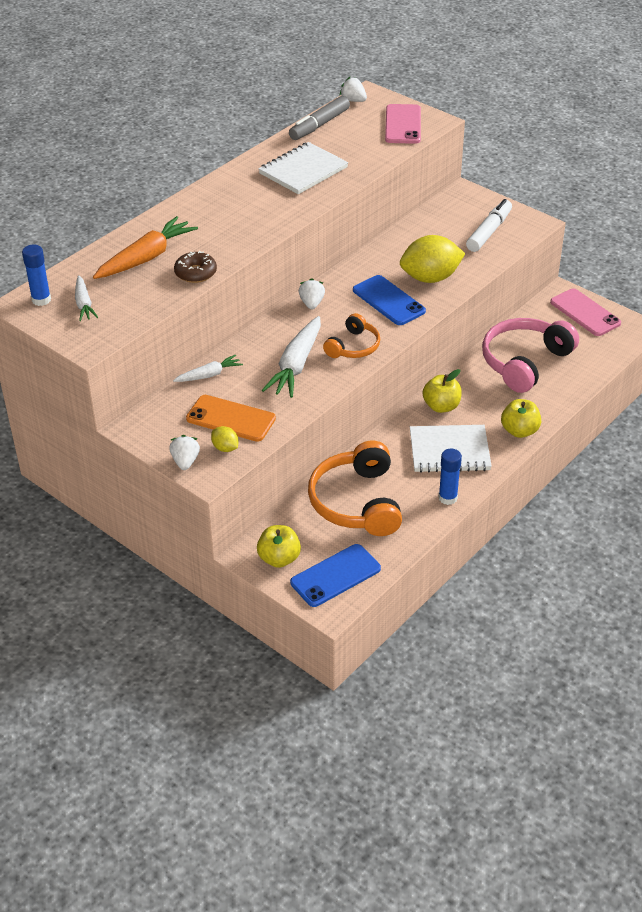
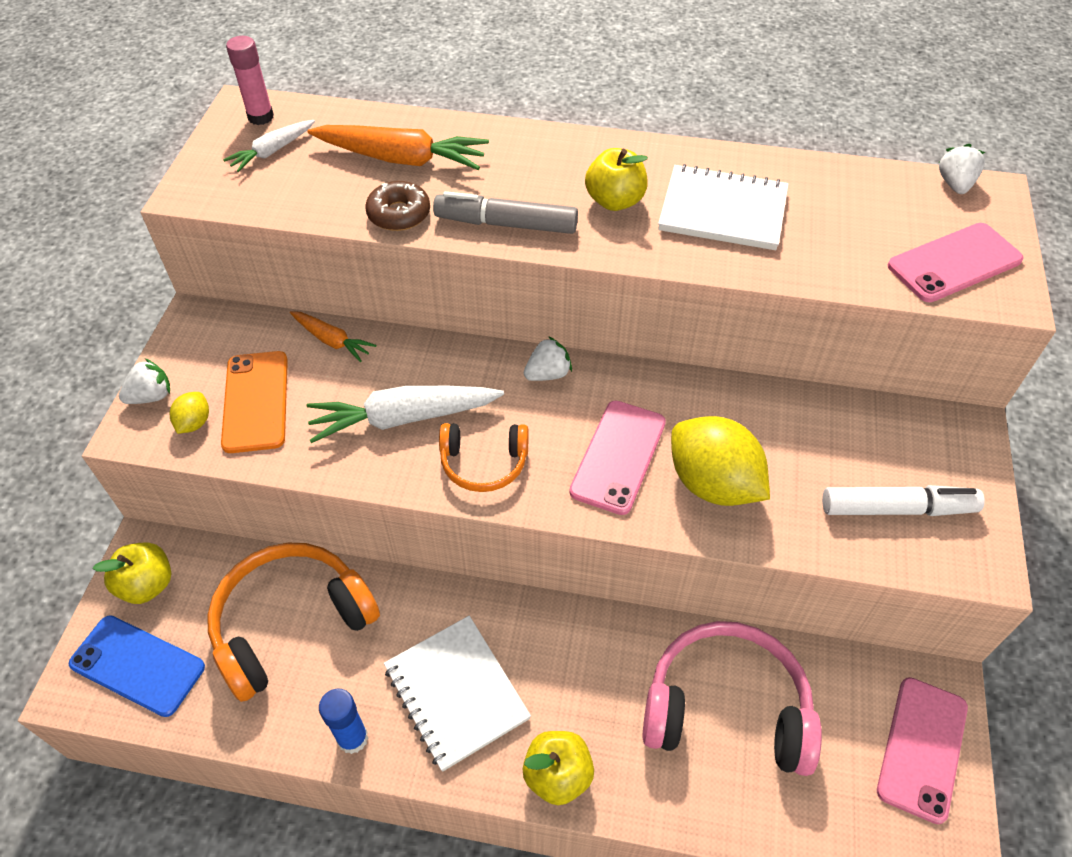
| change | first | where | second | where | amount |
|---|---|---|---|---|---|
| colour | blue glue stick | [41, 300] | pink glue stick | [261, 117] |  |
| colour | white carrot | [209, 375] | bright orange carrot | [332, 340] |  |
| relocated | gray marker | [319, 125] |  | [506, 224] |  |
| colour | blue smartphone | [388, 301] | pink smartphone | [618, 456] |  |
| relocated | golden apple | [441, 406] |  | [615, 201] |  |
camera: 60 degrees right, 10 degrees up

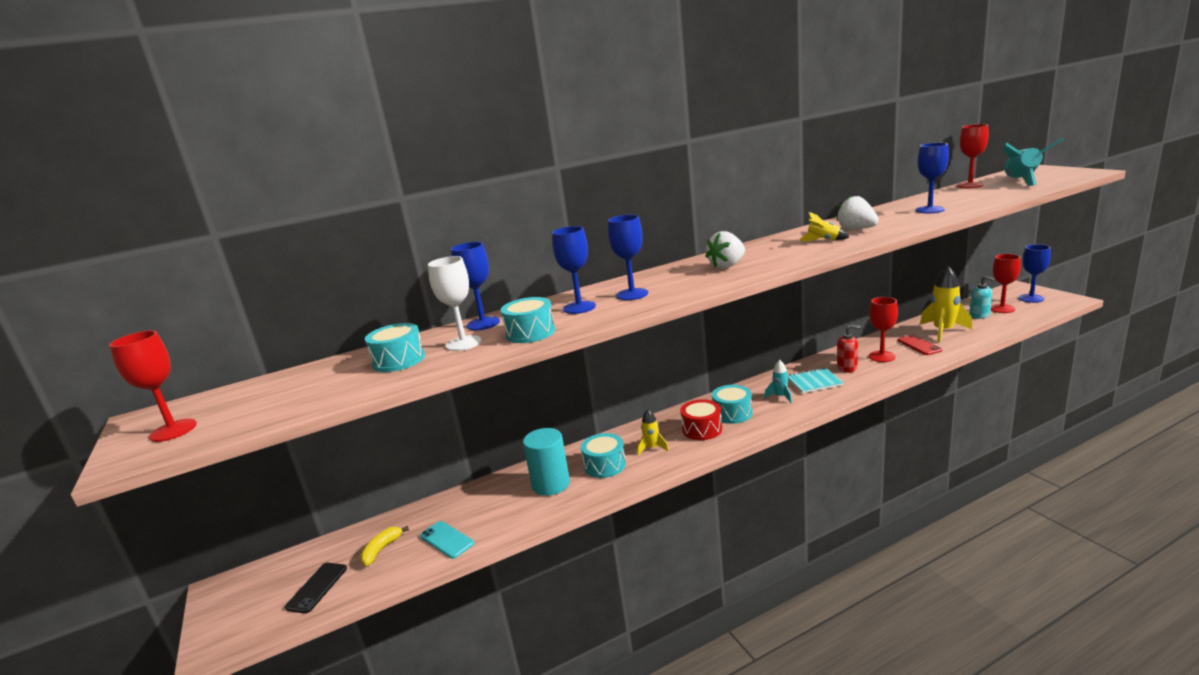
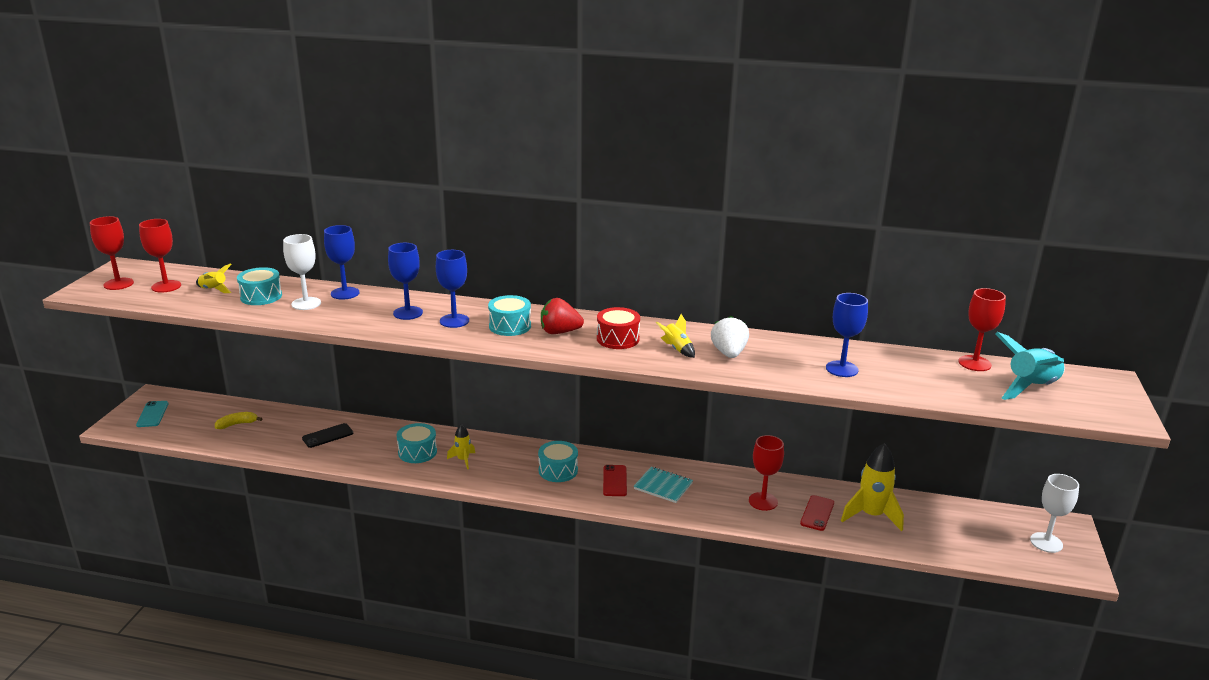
| change | first | where | second | where | amount |
|---|---|---|---|---|---|
| relocated | black smartphone | [317, 587] |  | [328, 436] |  |
| relocated | aqua smartphone | [446, 540] |  | [152, 414] |  |
| relocated | aqua snare drum | [530, 333] |  | [510, 326] |  |
| missing | aqua solid cylinder | [551, 484] |  |  |  |
| relocated | crimson snare drum | [702, 429] |  | [618, 339] |  |
| colour | white toy strawberry | [727, 266] | crimson toy strawberry | [559, 332] |  |
| exchanged | aqua spaceship | [780, 397] | crimson smartphone | [614, 481] |  |
| missing | crimson soap pump | [847, 367] |  |  |  |
| missing | aqua soap pump | [979, 315] |  |  |  |
| relocated | crimson goblet | [1002, 309] |  | [166, 286] |  |
| colour | blue goblet | [1031, 298] | white goblet | [1046, 542] |  |
| appeared |  |  | golden spaceship | [214, 290] |  |
camera: 35 degrees right, 5 degrees up

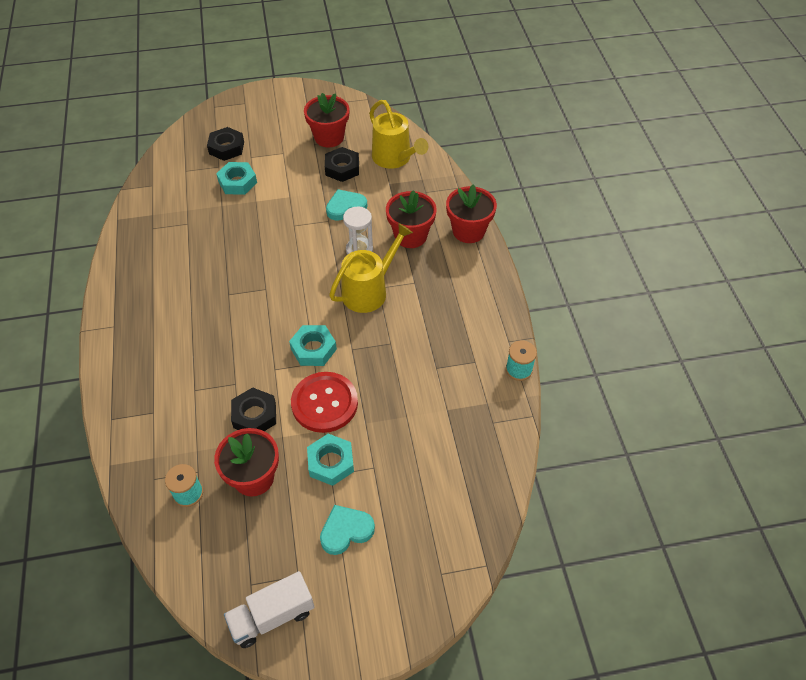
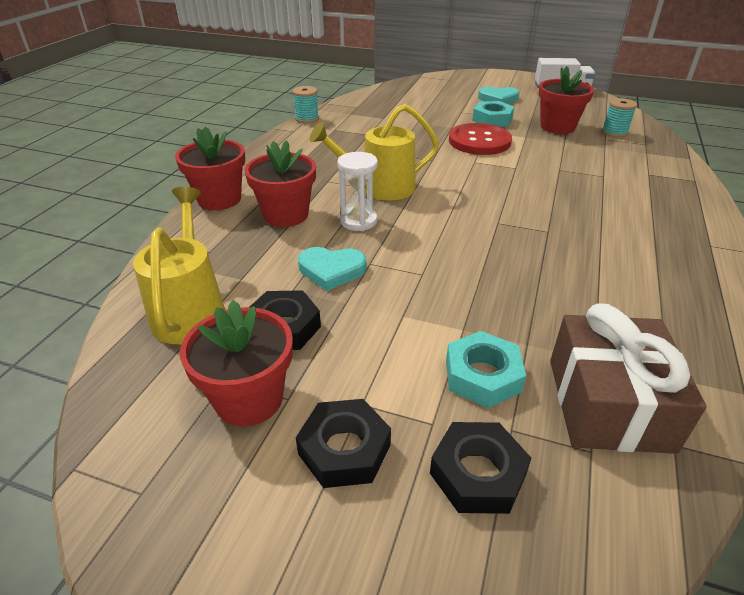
| change | first | where | second | where | amount |
|---|---|---|---|---|---|
| relocated | black nut | [254, 415] |  | [344, 449] |  |
| missing | aqua nut | [313, 349] |  |  |  |
| appeared |  |  | russet present | [608, 404] |  |
camera: 150 degrees left, 15 degrees down

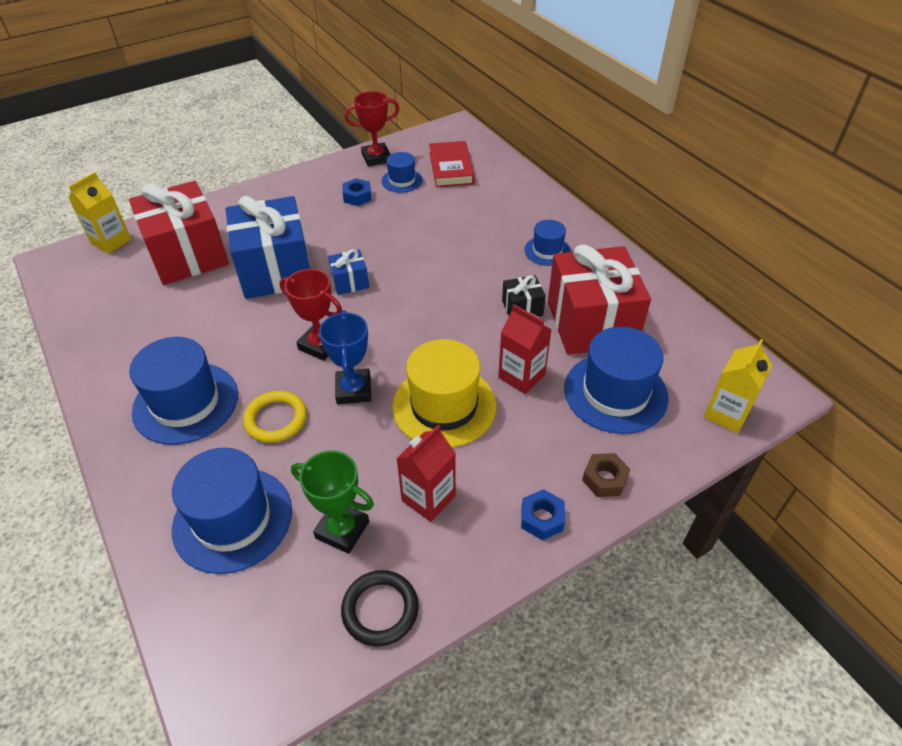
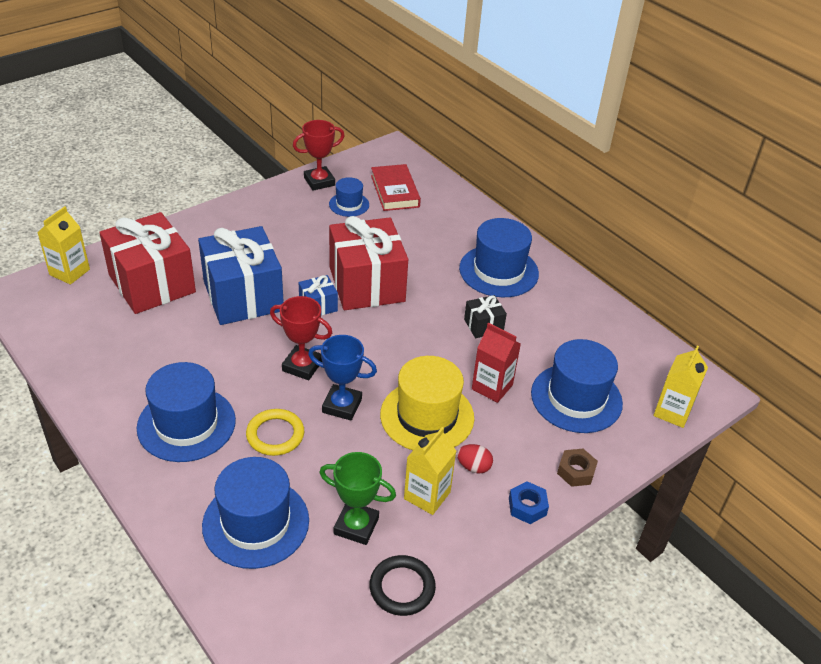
| change | first | where | second | where | amount |
|---|---|---|---|---|---|
| spun | blue trophy | [353, 390] |  | [342, 405] | 60 degrees counterclockwise |
| missing | blue nut | [357, 196] |  |  |  |
| colour | crimson carton | [428, 498] | golden carton | [427, 495] |  |
| size | blue tall hat | [547, 251] |  | [498, 271] | x1.84 |
| relocated | crimson present | [591, 323] |  | [366, 284] |  |
| appeared |  |  | crimson toy egg | [473, 467] |  |
camera: 10 degrees left, 5 degrees down

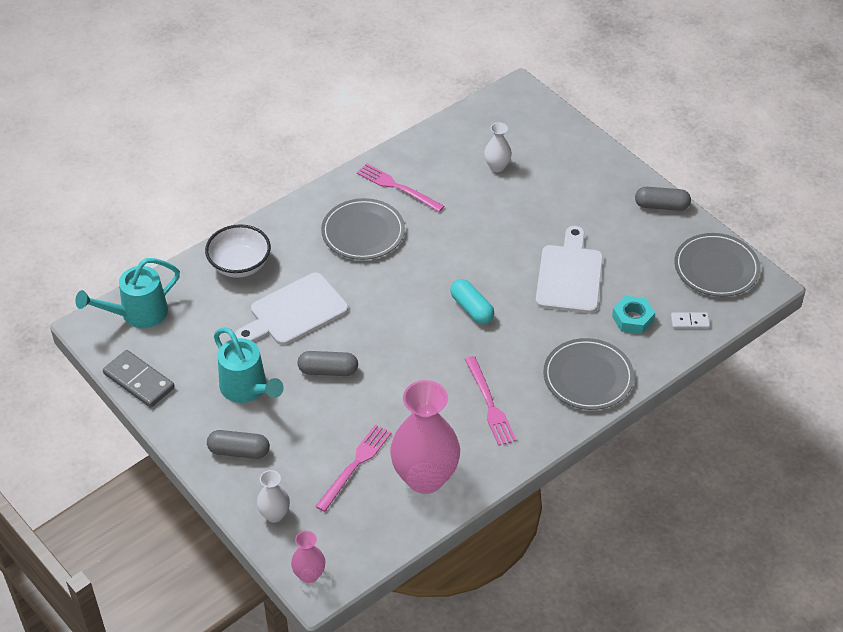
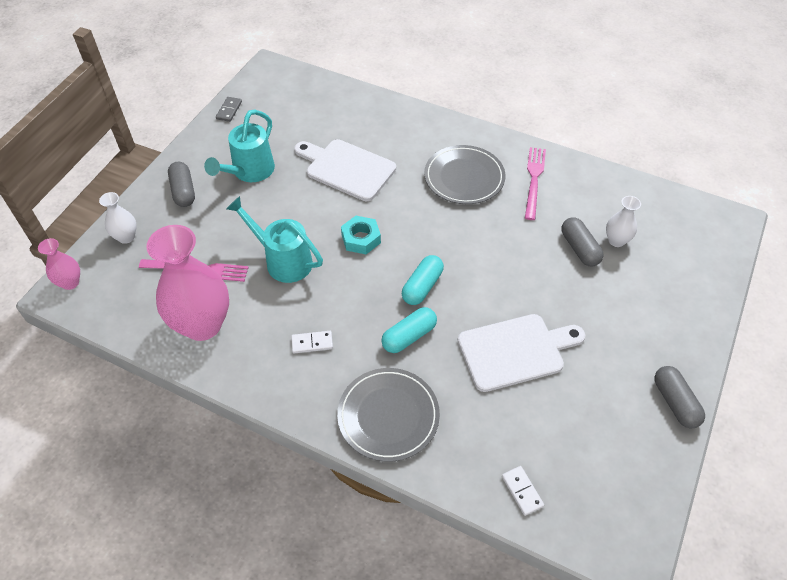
| change | first | where | second | where | amount |
|---|---|---|---|---|---|
| relocated | aqua watering can | [137, 314] |  | [283, 260] |  |
| size | gray domino piece | [139, 381] |  | [229, 110] | x0.55 |
| missing | white deep dish | [240, 265] |  |  |  |
| relocated | gray capsule | [328, 370] |  | [579, 248] |  |
| exchanged | pink table fork | [489, 404] | white domino piece | [312, 343] |  |
| relocated | aqua nut | [632, 319] |  | [361, 239] |  |
| missing | gray dinner plate | [716, 268] |  |  |  |
| appeared |  |  | aqua capsule | [409, 336] |  |
camera: 65 degrees right, 5 degrees up

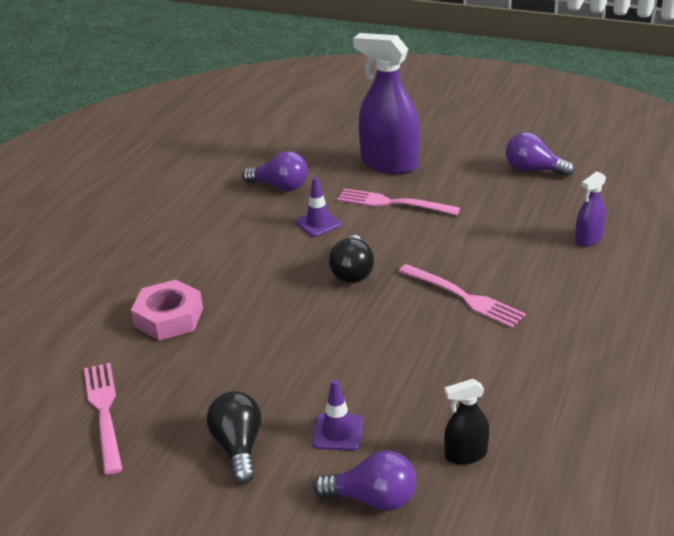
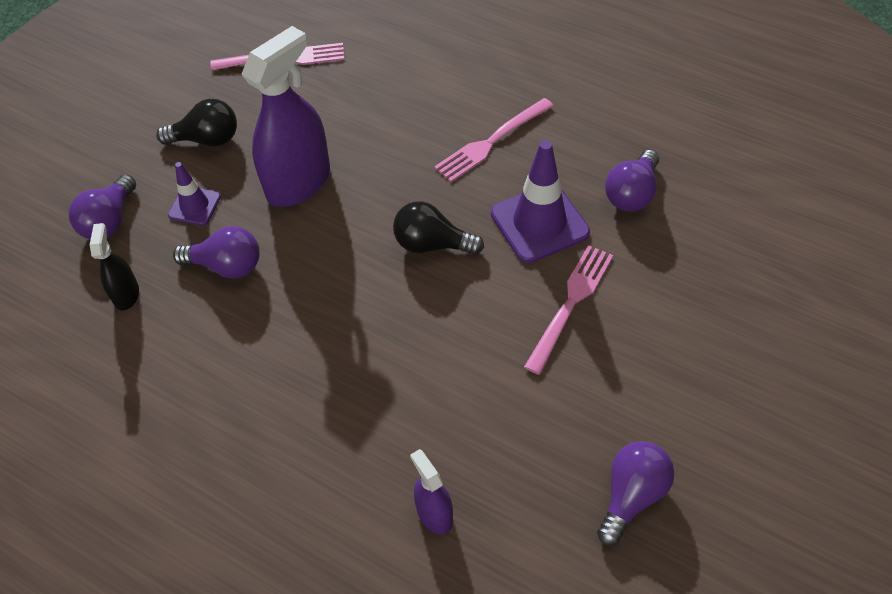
| change | first | where | second | where | amount |
|---|---|---|---|---|---|
| missing | pink nut | [169, 317] |  |  |  |
| size | violet road cone | [318, 223] |  | [539, 223] | x1.78 |
| relocated | violet sprayer | [389, 164] |  | [298, 183] |  |
| relocated | pink table fork | [465, 297] |  | [491, 142] |  |
| appeared |  |  | violet light bulb | [226, 266] |  |
camera: 100 degrees right, 20 degrees up

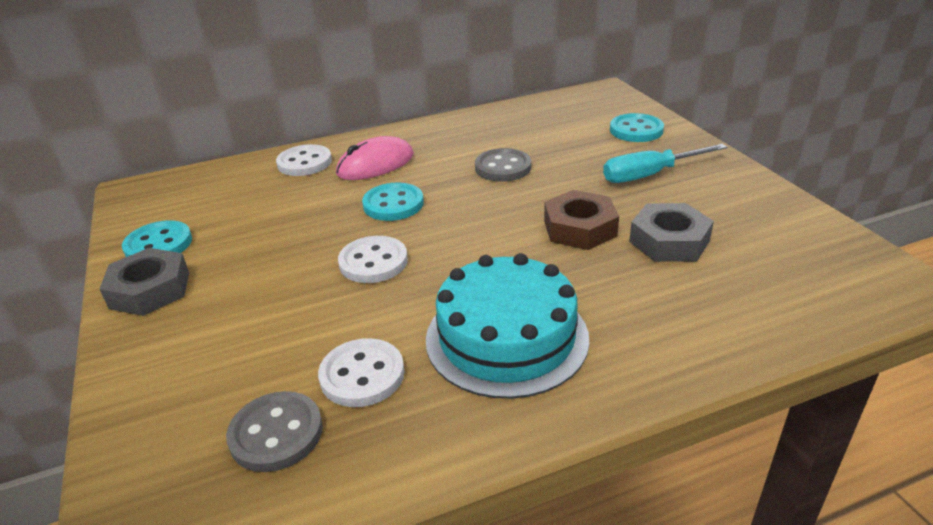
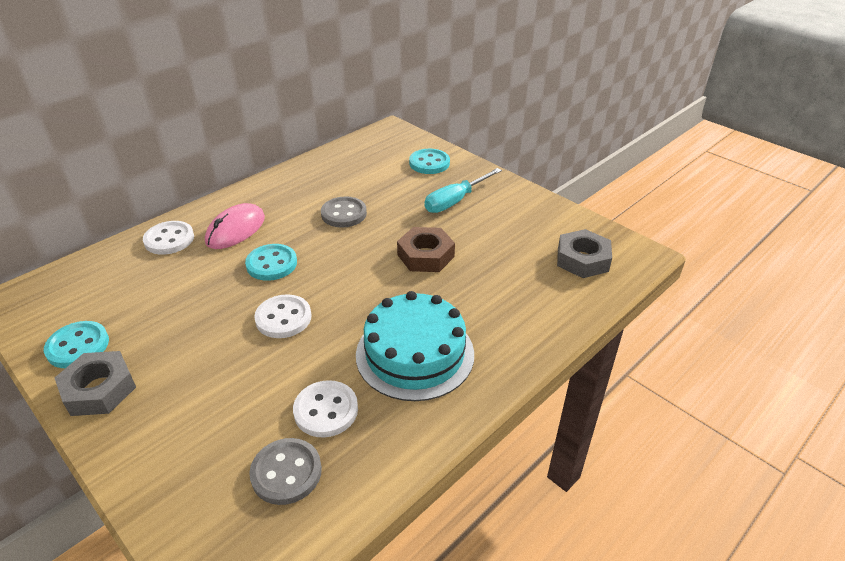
| change | first | where | second | where | amount |
|---|---|---|---|---|---|
| relocated | gray nut | [669, 241] |  | [582, 259] |  |
camera: 25 degrees left, 5 degrees up

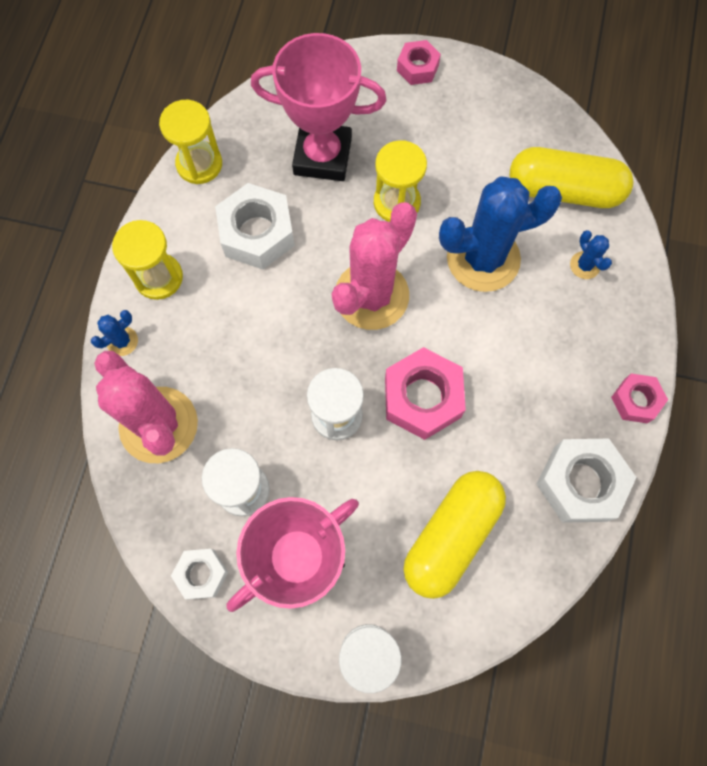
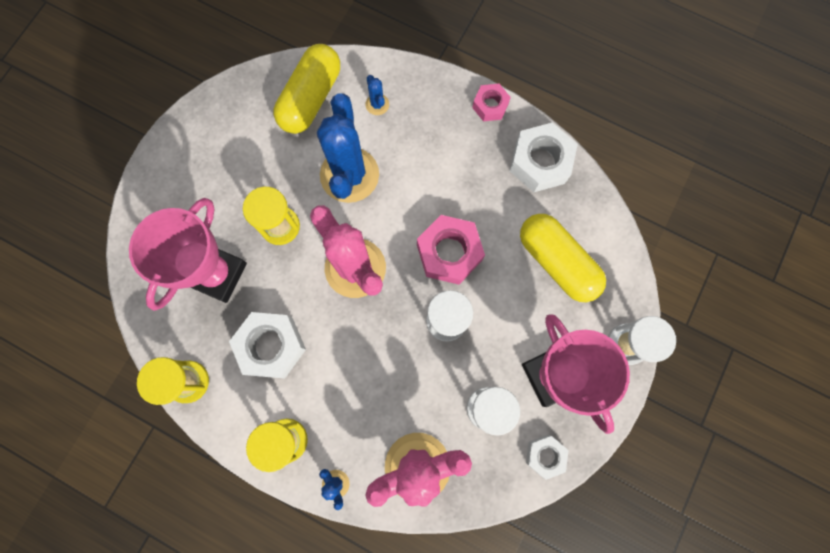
| change | first | where | second | where | amount |
|---|---|---|---|---|---|
| missing | pink nut | [417, 68] |  |  |  |
| spun | blue saguaro cactus | [585, 265] |  | [377, 104] | 75 degrees clockwise |
camera: 75 degrees left, 5 degrees up

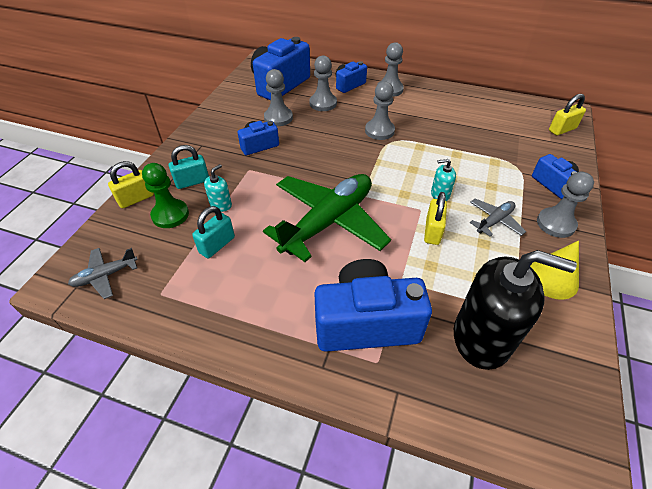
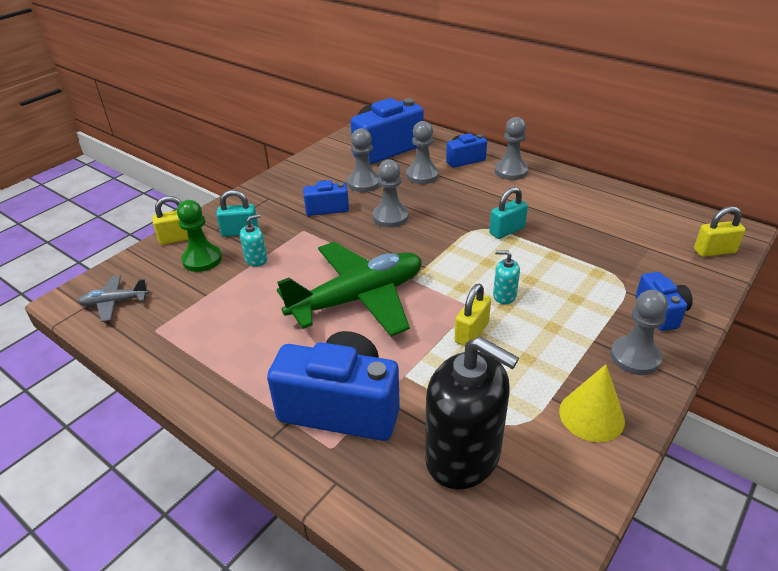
| change | first | where | second | where | amount |
|---|---|---|---|---|---|
| relocated | aqua padlock | [217, 245] |  | [507, 230] |  |
| relocated | gray chess pawn | [379, 131] |  | [390, 217] |  |
| missing | gray aeroplane | [494, 221] |  |  |  |
camera: 20 degrees right, 10 degrees down

